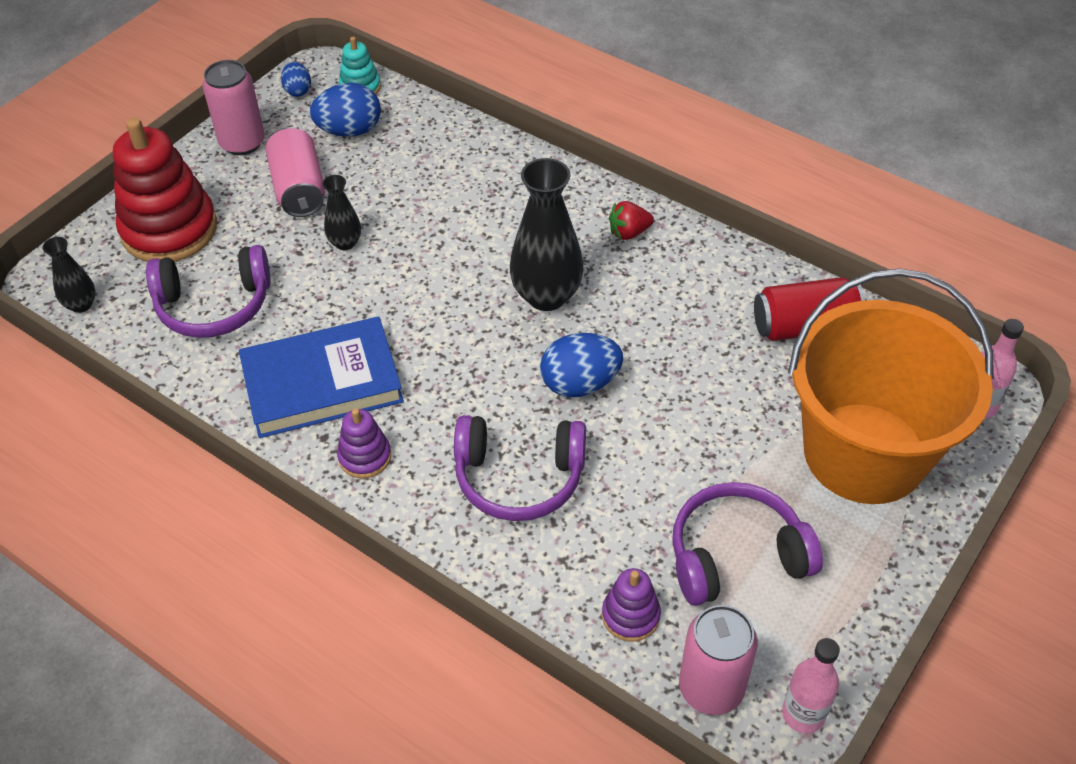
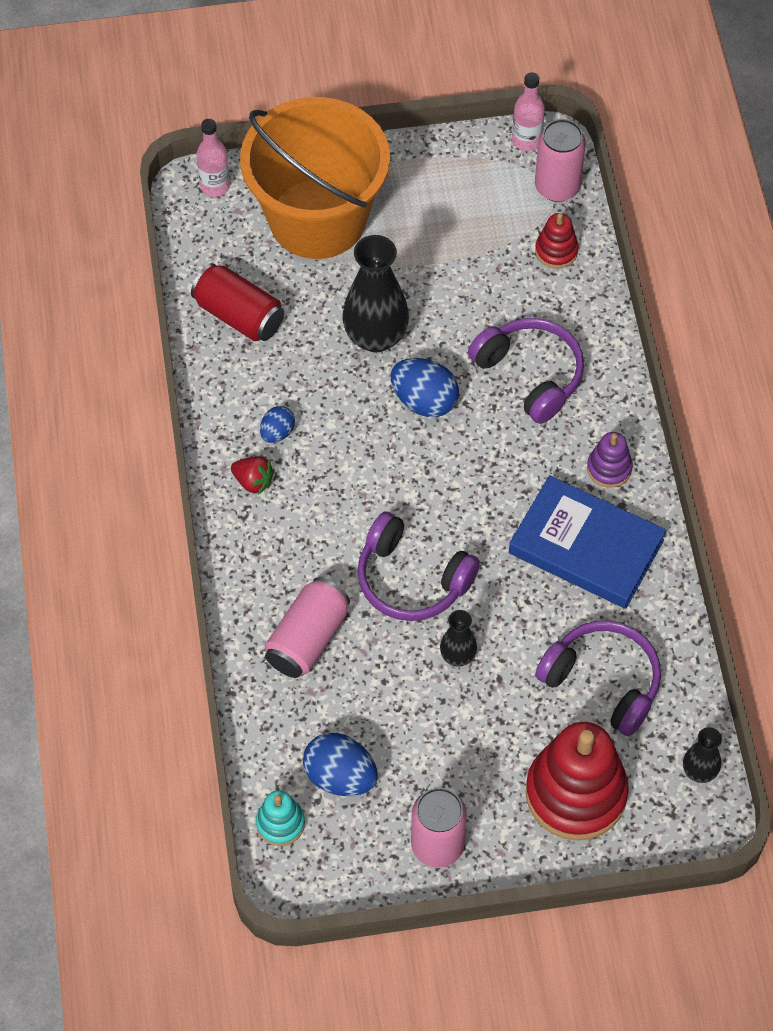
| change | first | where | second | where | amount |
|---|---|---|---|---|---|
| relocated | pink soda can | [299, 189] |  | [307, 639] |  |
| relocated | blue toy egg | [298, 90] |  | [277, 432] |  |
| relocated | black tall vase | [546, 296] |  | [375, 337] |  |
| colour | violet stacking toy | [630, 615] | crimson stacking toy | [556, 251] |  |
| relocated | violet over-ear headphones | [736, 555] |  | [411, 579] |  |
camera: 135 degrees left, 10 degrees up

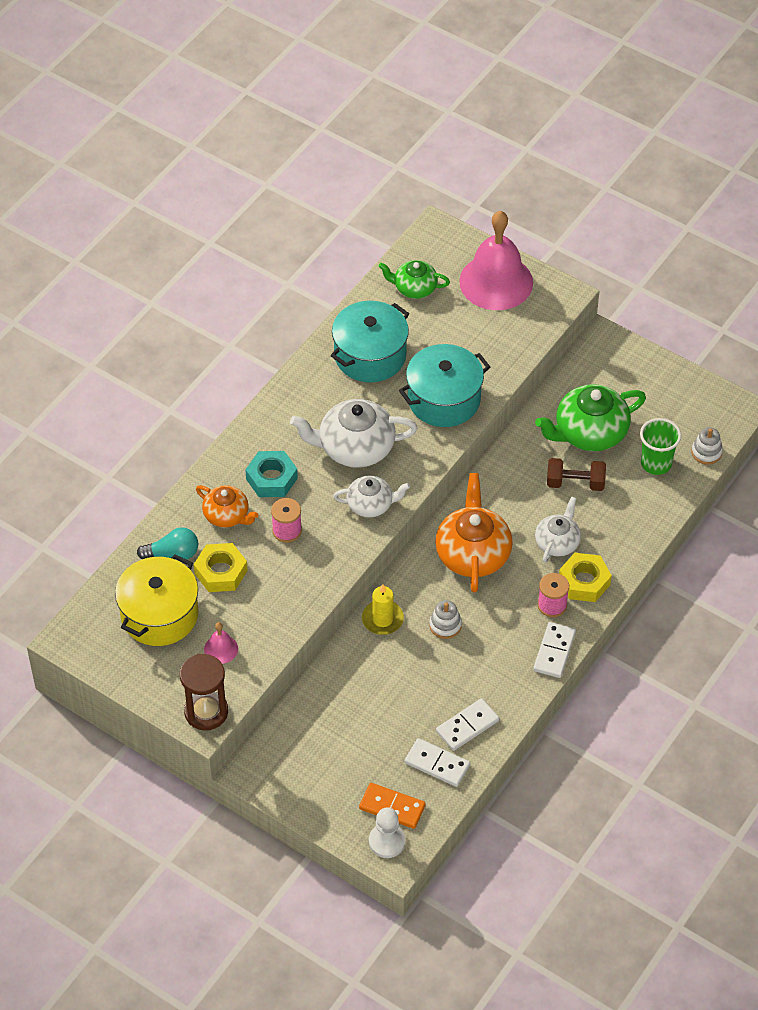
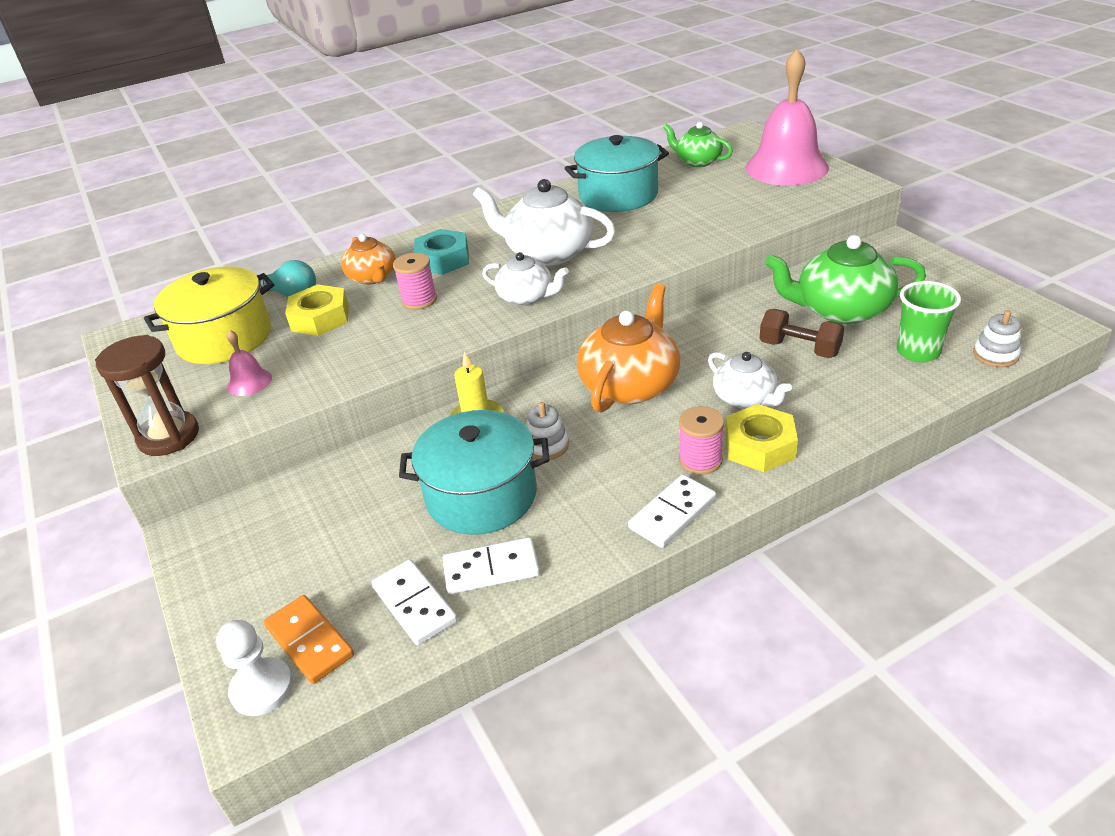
| change | first | where | second | where | amount |
|---|---|---|---|---|---|
| relocated | aqua stockpot | [444, 399] |  | [481, 495] |  |
| spun | white tea pot | [557, 542] |  | [745, 398] | 90 degrees clockwise |
camera: 30 degrees right, 15 degrees down

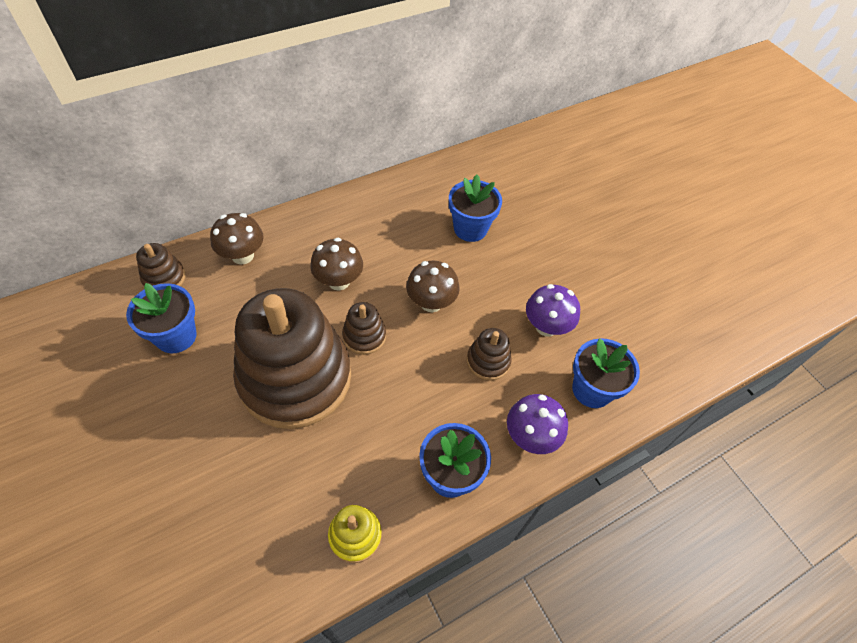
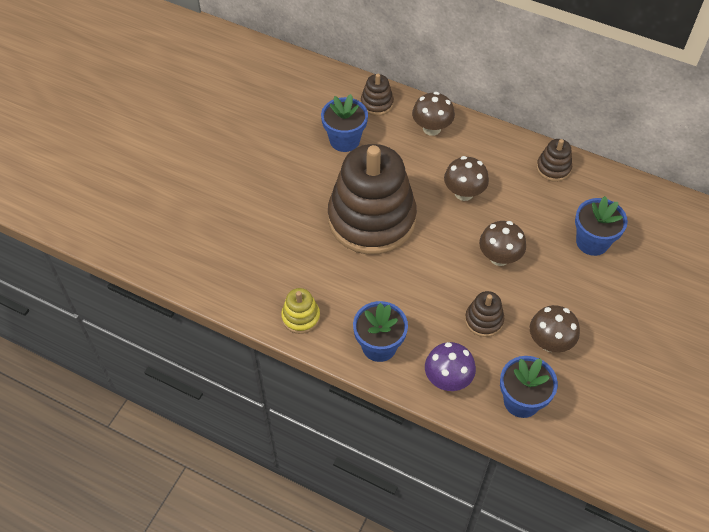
| change | first | where | second | where | amount |
|---|---|---|---|---|---|
| relocated | russet stacking toy | [364, 336] |  | [553, 168] |  |
| colour | violet toadstool | [546, 326] | russet toadstool | [549, 342] |  |
camera: 60 degrees right, 0 degrees up

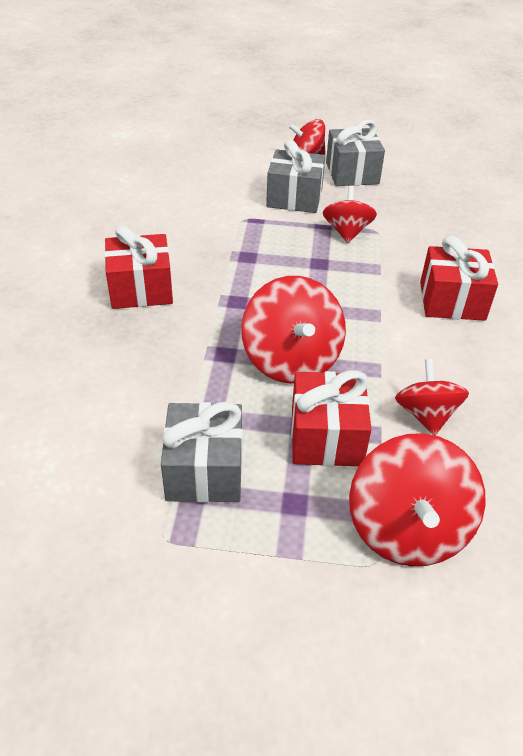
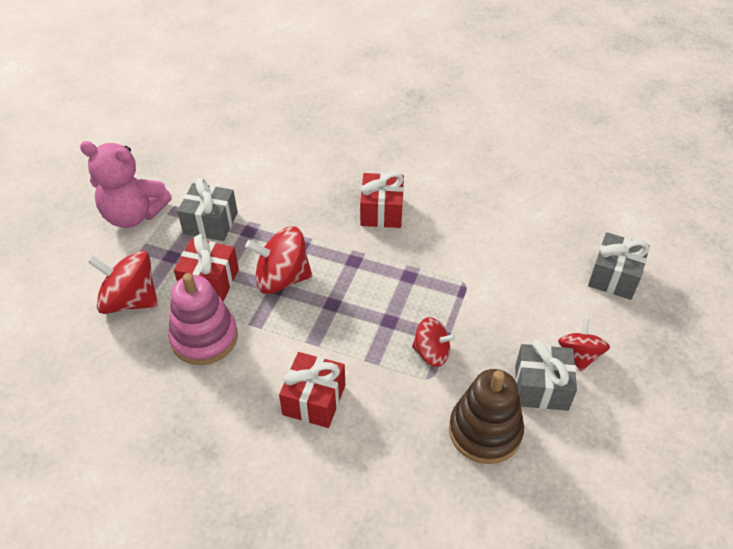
| change | first | where | second | where | amount |
|---|---|---|---|---|---|
| relocated | gray present | [294, 198] |  | [614, 277] |  |
| exchanged | crimson spinning top | [426, 415] | pink stacking toy | [204, 338] |  |
| appeared |  |  | pink stuffed bear | [133, 215] |  |
| appeared |  |  | russet stacking toy | [485, 431] |  |
camera: 105 degrees right, 5 degrees up

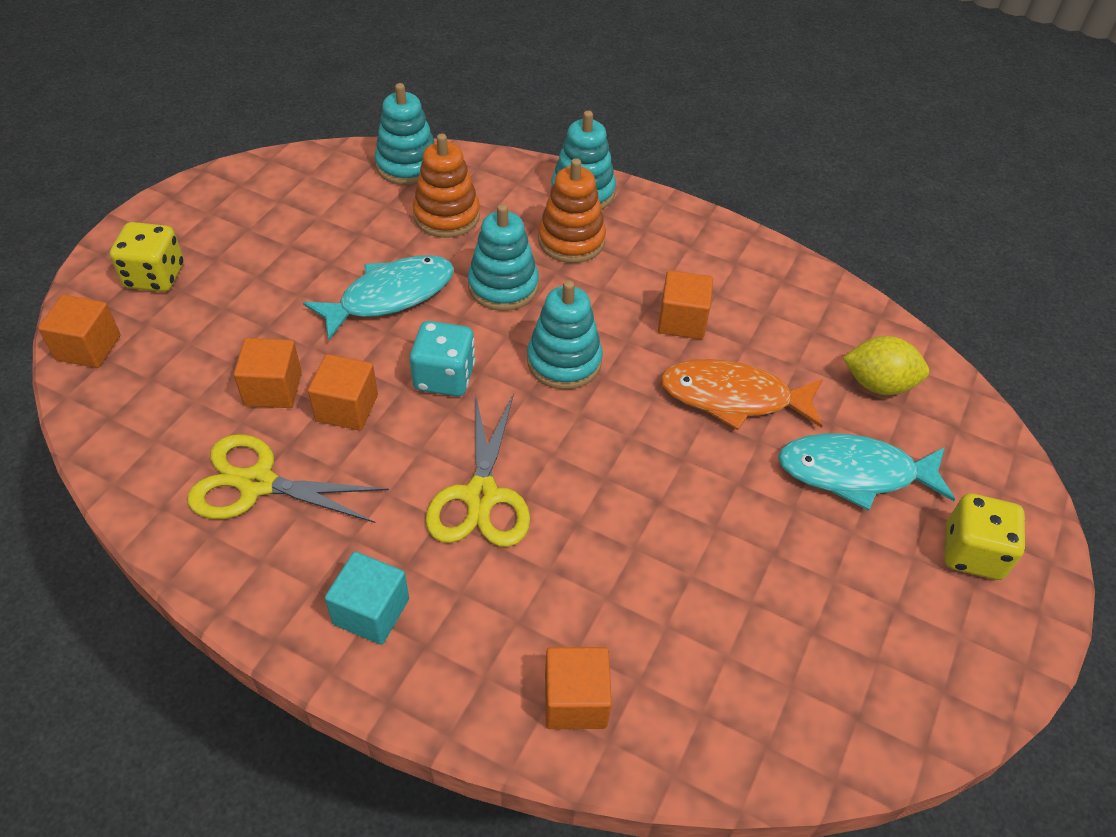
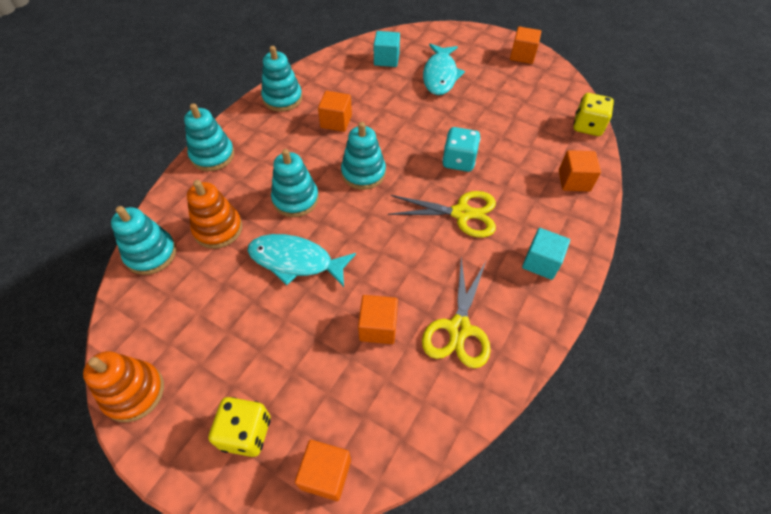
| change | first | where | second | where | amount |
|---|---|---|---|---|---|
| spun | aqua fish figure | [390, 296] |  | [296, 261] | 45 degrees counterclockwise |
| relocated | bright orange block | [347, 408] |  | [522, 55] |  |
| relocated | aqua dice | [444, 377] |  | [458, 161] |  |
| relocated | bright orange stacking toy | [571, 240] |  | [134, 392] |  |
| missing | bright orange fish figure | [733, 398] |  |  |  |
| exchanged | golden toy lemon | [878, 384] | aqua block | [386, 59] |  |
| relocated | golden dice | [972, 553] |  | [587, 126] |  |
| appeared |  |  | aqua stacking toy | [282, 98] |  |
camera: 85 degrees left, 5 degrees up

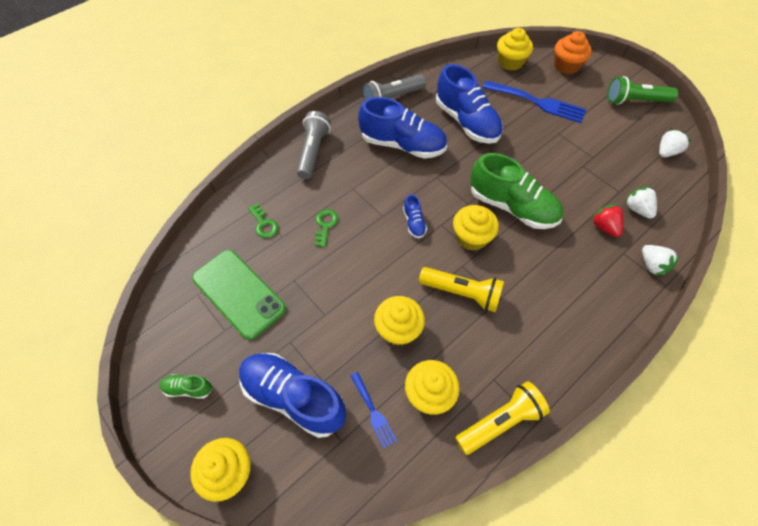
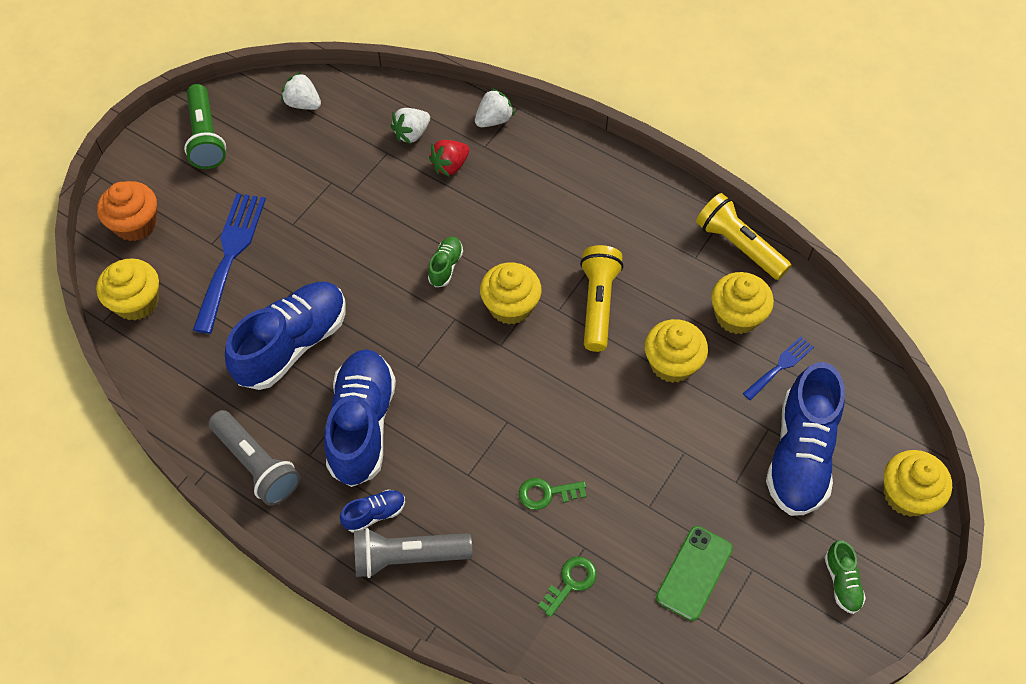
| change | first | where | second | where | amount |
|---|---|---|---|---|---|
| size | green smartphone | [239, 293] |  | [694, 573] | x0.64 |
| relocated | blue shoe | [414, 223] |  | [374, 514] |  |
| size | green shoe | [512, 207] |  | [445, 266] | x0.44 |
camera: 105 degrees left, 0 degrees up

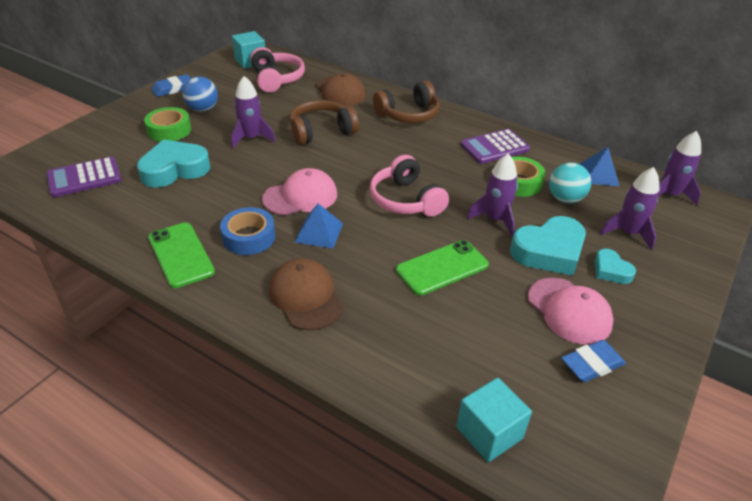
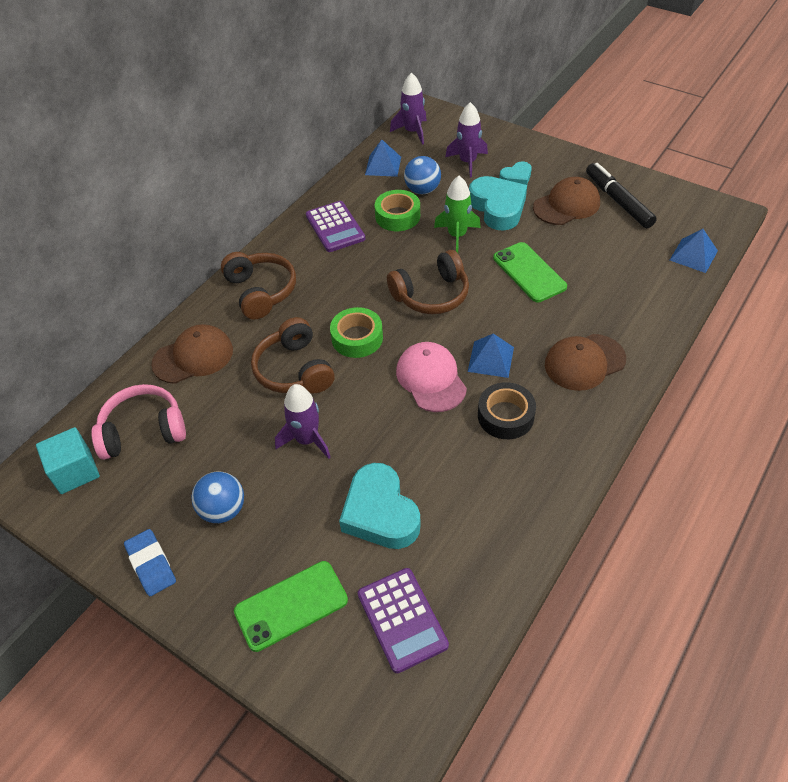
| change | first | where | second | where | amount |
|---|---|---|---|---|---|
| relocated | green sticky tape | [169, 130] |  | [357, 338] |  |
| relocated | green smartphone | [181, 255] |  | [291, 605] |  |
| colour | blue sticky tape | [249, 237] | black sticky tape | [505, 416] |  |
| colour | pink over-ear headphones | [405, 200] | russet over-ear headphones | [431, 295] |  |
| exchanged | aqua block | [489, 433] | blue solid pyramid | [693, 255] |  |
| colour | violet spaceship | [495, 219] | green spaceship | [457, 235] |  |
| colour | pink baseball cap | [569, 311] | russet baseball cap | [566, 205] |  |
| colour | aqua ball | [565, 199] | blue ball | [422, 190] |  |
| exchanged | blue gum eraser | [592, 364] | black marker | [618, 201] |  |
camera: 85 degrees left, 10 degrees up

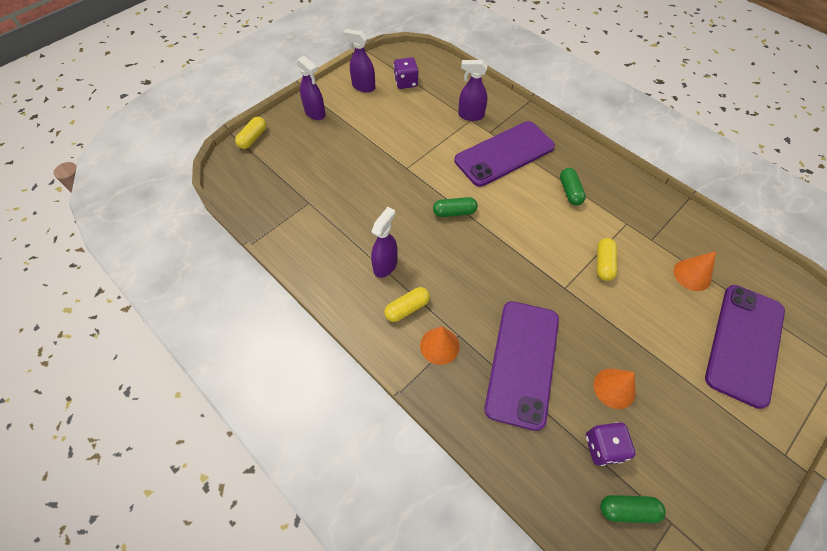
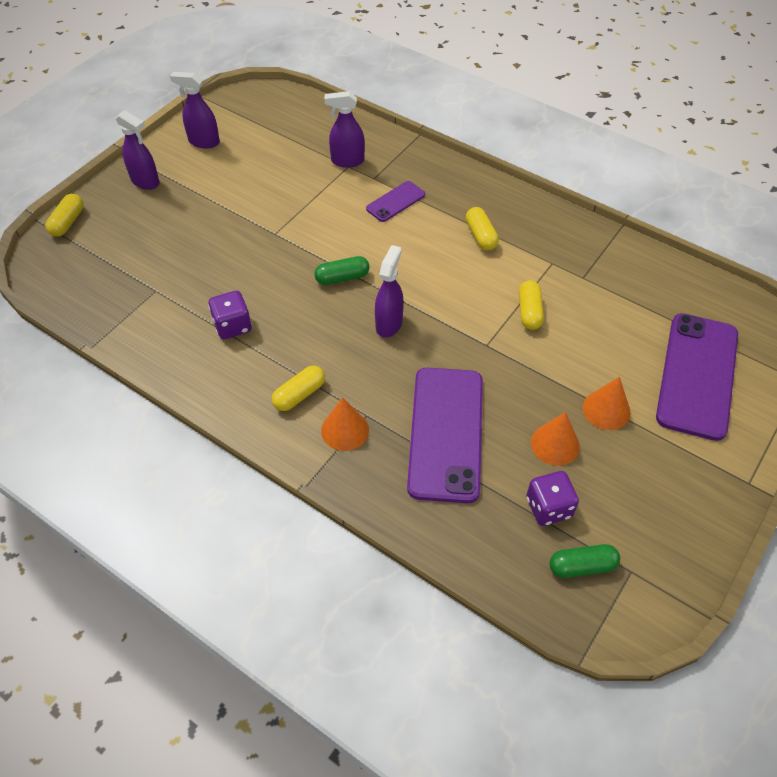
| change | first | where | second | where | amount |
|---|---|---|---|---|---|
| relocated | violet sprayer | [385, 265] |  | [389, 324] |  |
| relocated | violet dice | [406, 82] |  | [232, 326] |  |
| size | violet smartphone | [504, 154] |  | [395, 202] | x0.48 |
| colour | green capsule | [570, 192] | golden capsule | [481, 236] |  |
| relocated | bright orange cone | [692, 275] |  | [606, 410] |  |
camera: 10 degrees left, 5 degrees down

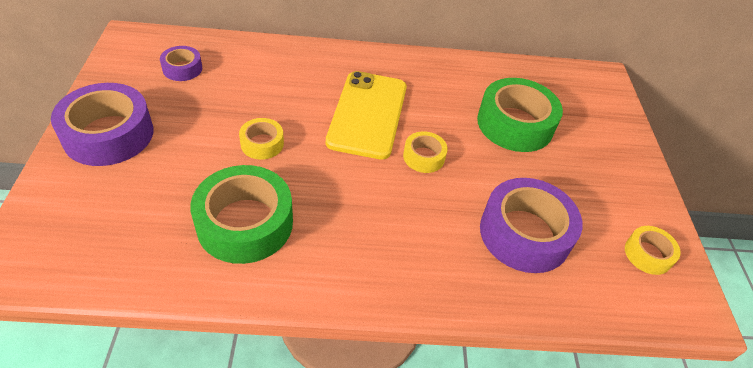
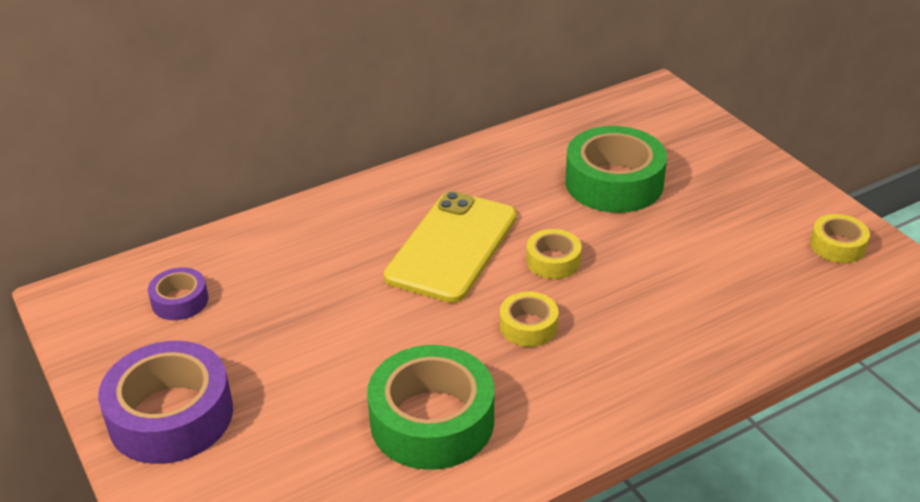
| change | first | where | second | where | amount |
|---|---|---|---|---|---|
| relocated | golden sticky tape | [262, 143] |  | [528, 326] |  |
| spun | golden smartphone | [367, 114] |  | [452, 247] | 45 degrees clockwise |
| missing | violet sticky tape | [524, 233] |  |  |  |
camera: 25 degrees left, 10 degrees down

